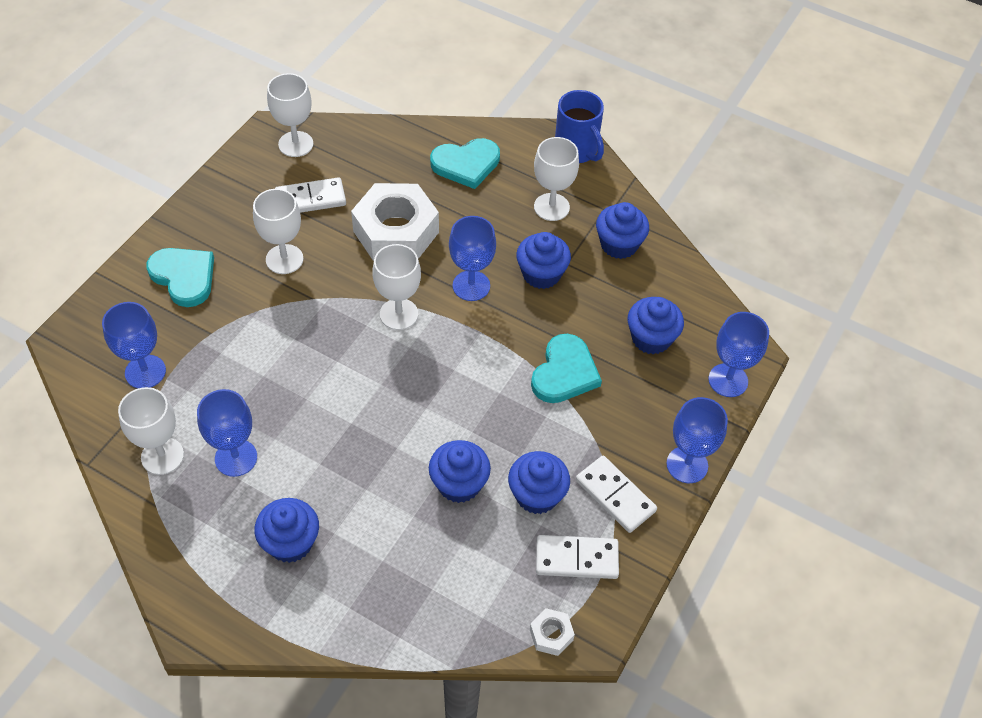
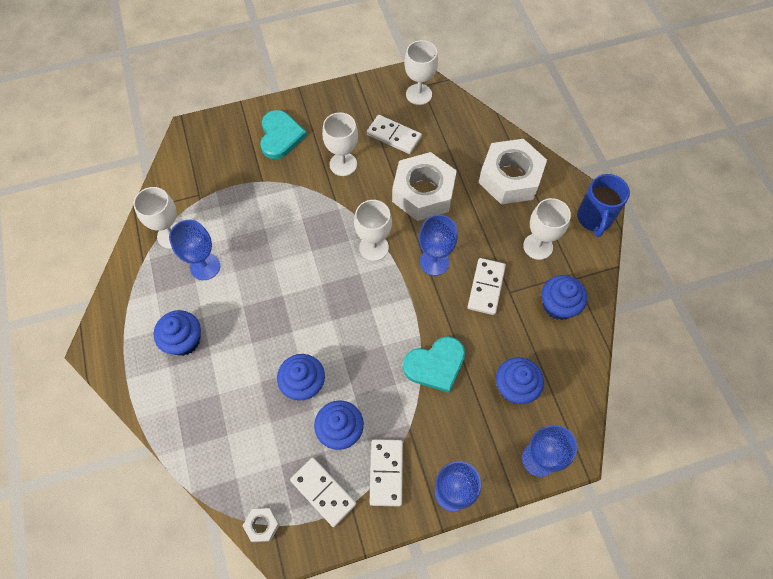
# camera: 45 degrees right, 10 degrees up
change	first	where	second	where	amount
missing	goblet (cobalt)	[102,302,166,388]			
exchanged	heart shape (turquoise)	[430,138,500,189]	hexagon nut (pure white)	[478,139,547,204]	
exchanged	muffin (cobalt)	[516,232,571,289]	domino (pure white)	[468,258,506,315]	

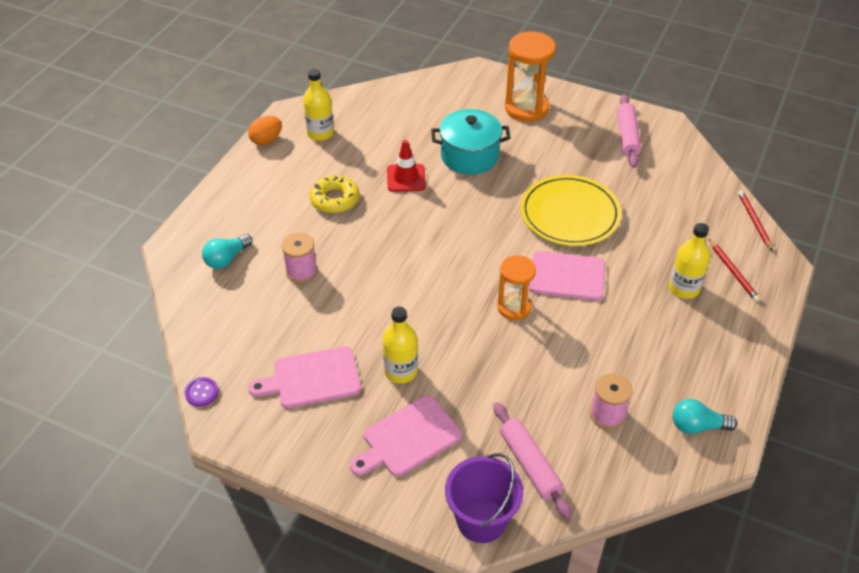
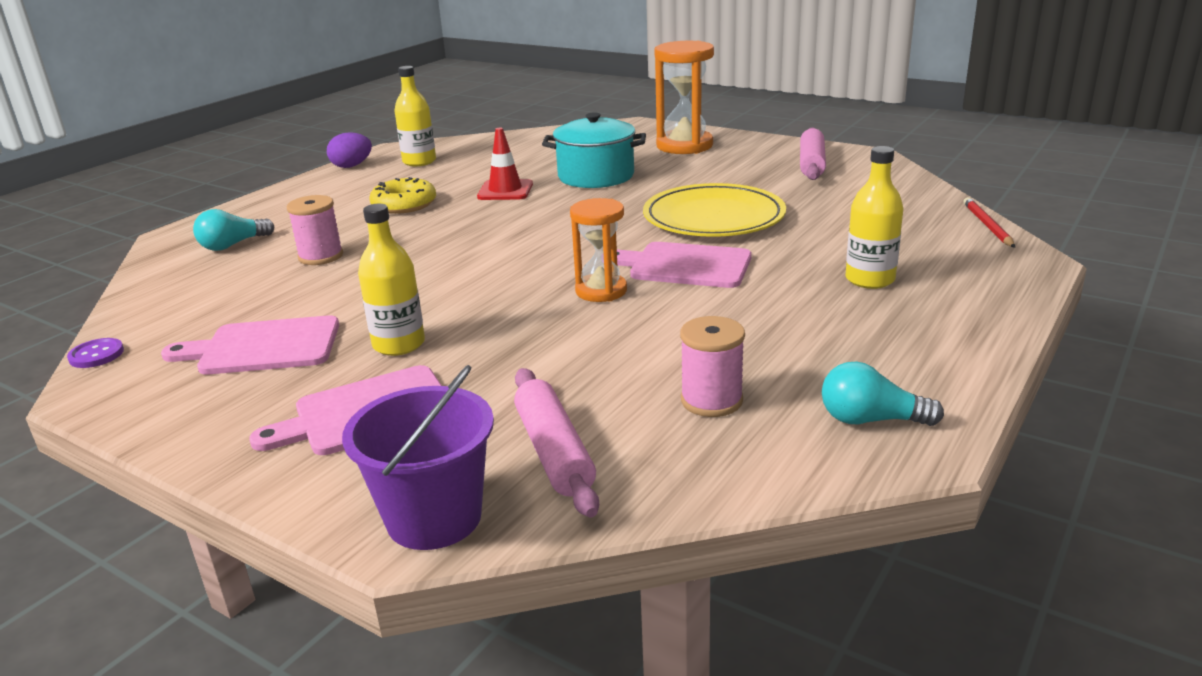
# camera: 10 degrees right, 20 degrees down
change	first	where	second	where	amount
colour	egg shape (orange)	[248,116,282,145]	egg shape (royal purple)	[327,132,372,168]	
missing	lead pencil (crimson)	[709,239,760,302]			

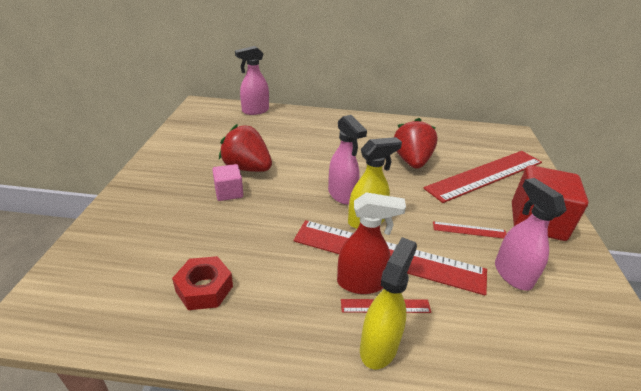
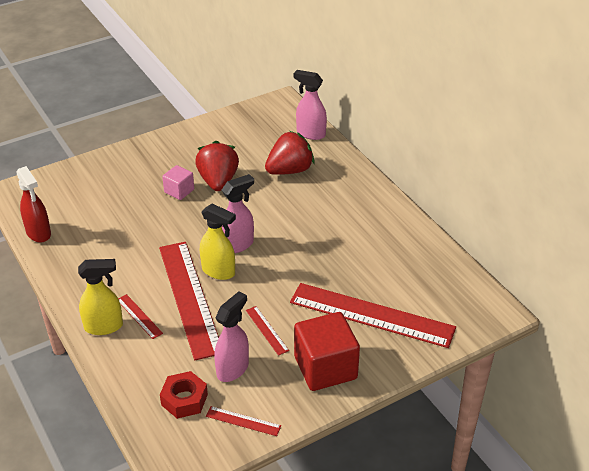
# camera: 55 degrees right, 5 degrees up
change	first	where	second	where	amount
relocated	hexagon nut (crimson)	[172,256,233,310]		[160,371,208,419]	
spun	spray bottle (rose-pink)	[328,115,367,205]		[222,174,254,253]	150 degrees counterclockwise
relocated	spray bottle (crimson)	[337,192,406,294]		[16,166,51,243]	
relocated	berry (crimson)	[394,118,438,169]		[265,131,315,175]	
appeared			measuring stick (crimson)	[206,406,281,436]	

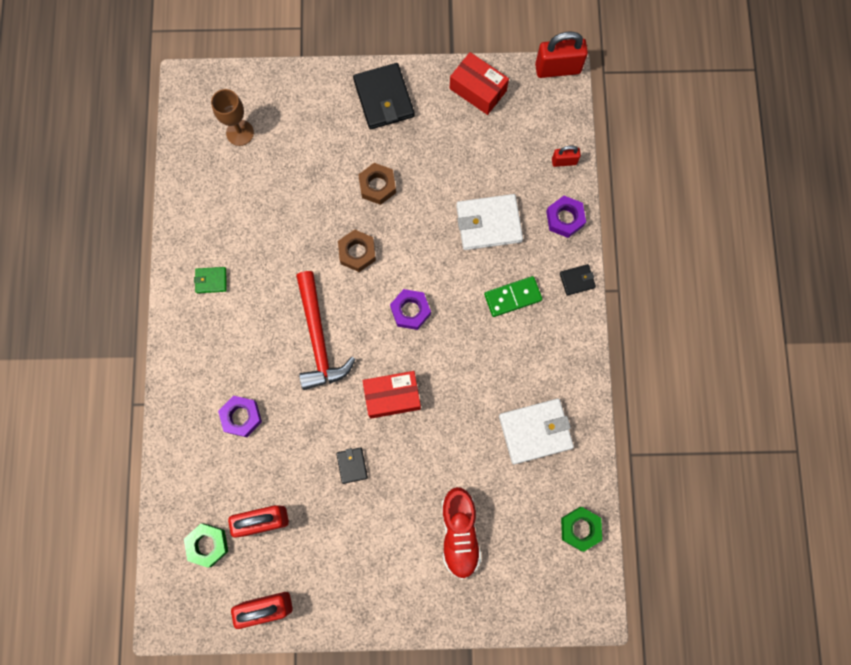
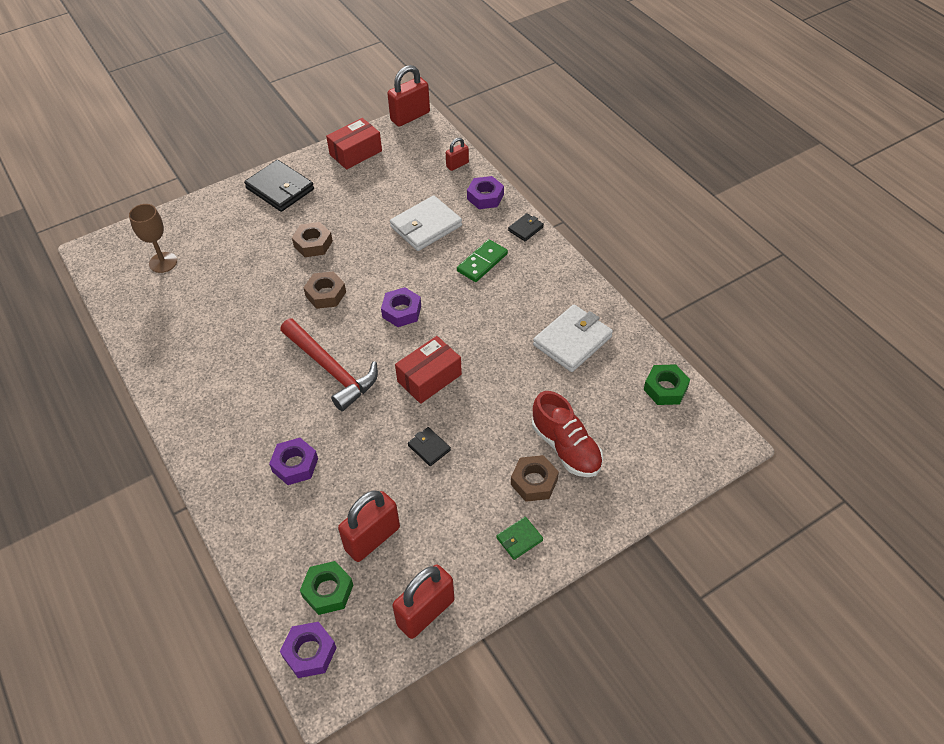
# camera: 30 degrees left, 25 degrees down
change	first	where	second	where	amount
relocated	card wallet (green)	[194,267,227,293]		[496,517,543,560]	
spun	parcel (crimson)	[450,52,509,115]		[326,118,382,170]	45 degrees counterclockwise
appeared			hexagon nut (royal purple)	[280,622,337,678]	
appeared			hexagon nut (russet)	[511,455,559,502]	

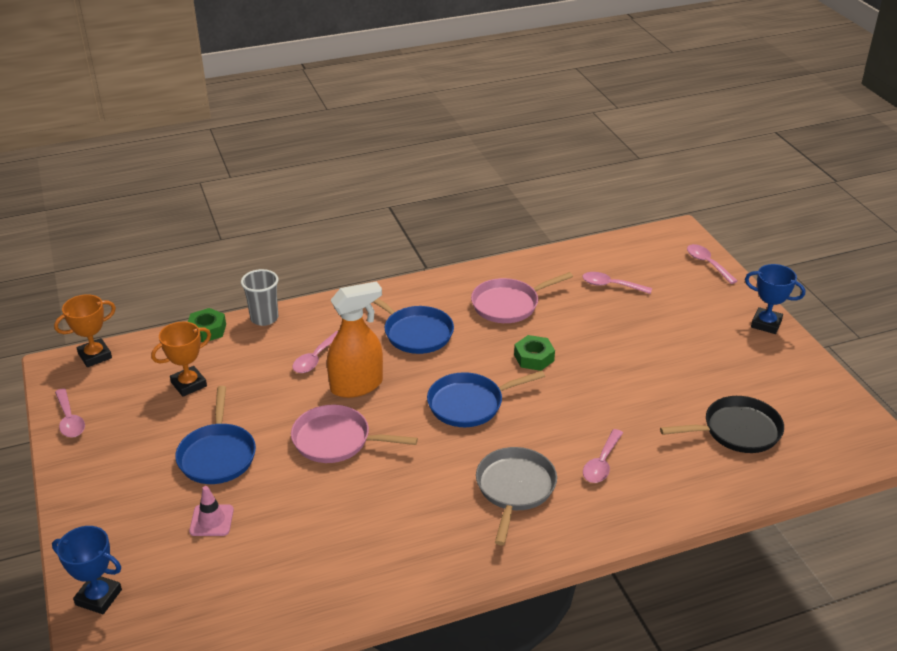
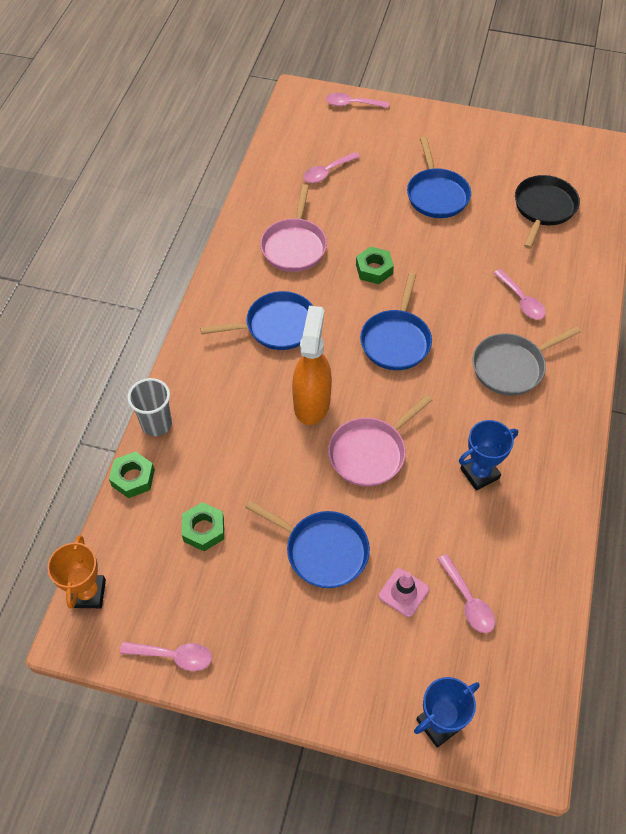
# camera: 55 degrees left, 20 degrees up
change	first	where	second	where	amount
exchanged	trophy (orange)	[151,322,211,397]	hexagon nut (green)	[182,502,224,551]	
relocated	teaspoon (rose-pink)	[293,331,338,373]		[438,554,495,633]	
spun	frying pan (grey)	[476,447,557,545]		[472,326,581,396]	75 degrees counterclockwise
relocated	trophy (cobalt)	[745,264,805,334]		[459,420,518,491]	
appeared			frying pan (cobalt)	[407,137,471,218]	

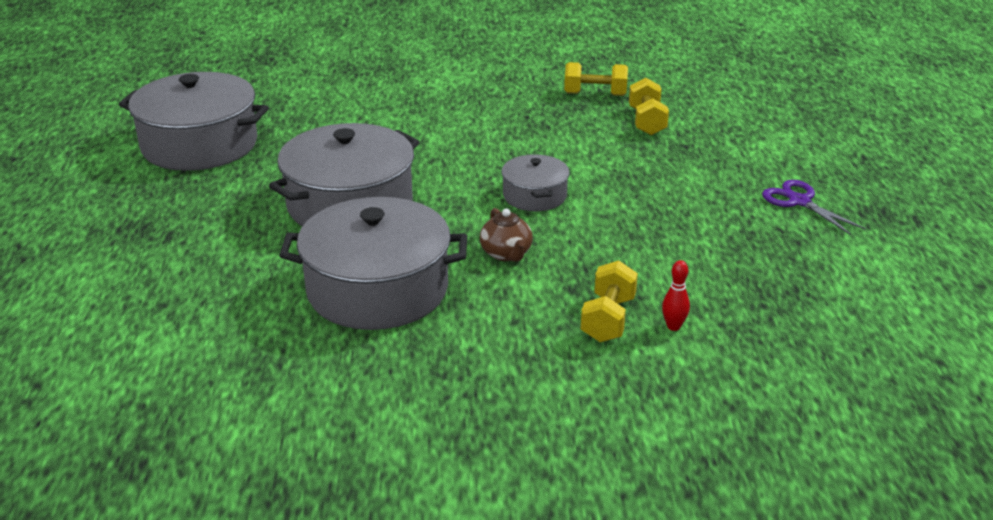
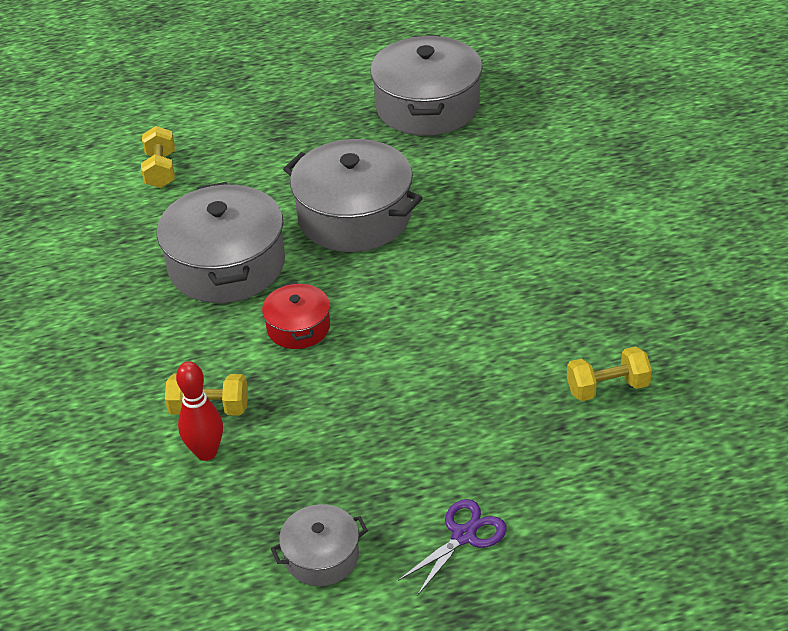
# camera: 80 degrees right, 10 degrees up
change	first	where	second	where	amount
exchanged	teapot (russet)	[480,208,533,262]	cooking pot (crimson)	[262,282,330,349]	
relocated	cooking pot (grey)	[501,154,570,211]		[271,504,368,586]	
relocated	free weight (bright yellow)	[564,62,628,96]		[141,126,175,188]	
size	skittle (crimson)	[662,260,690,331]		[176,361,223,461]	x1.76

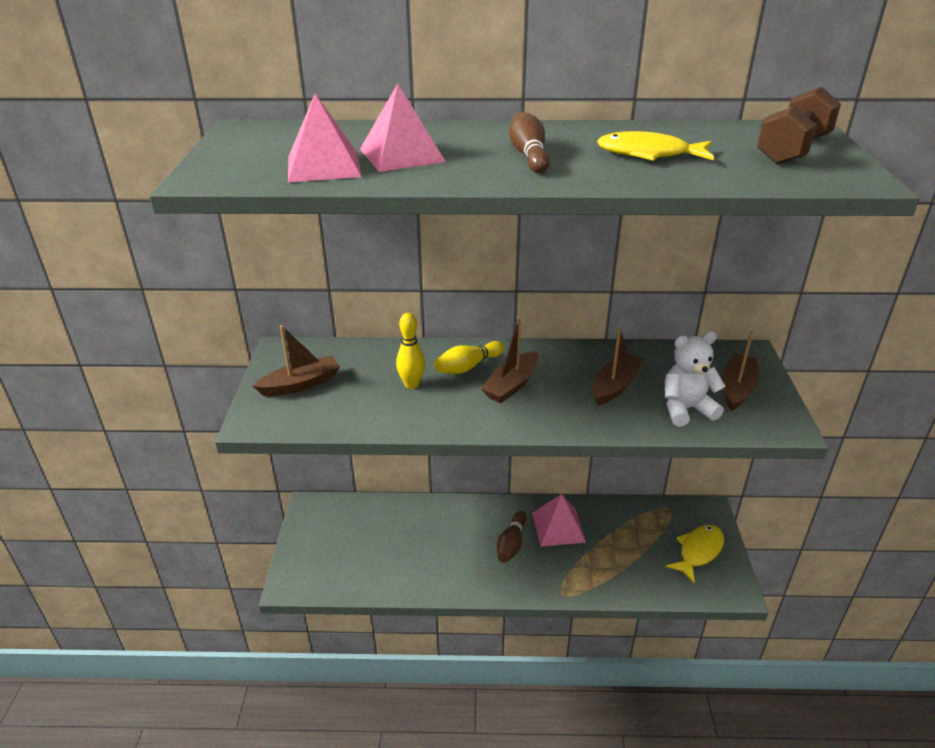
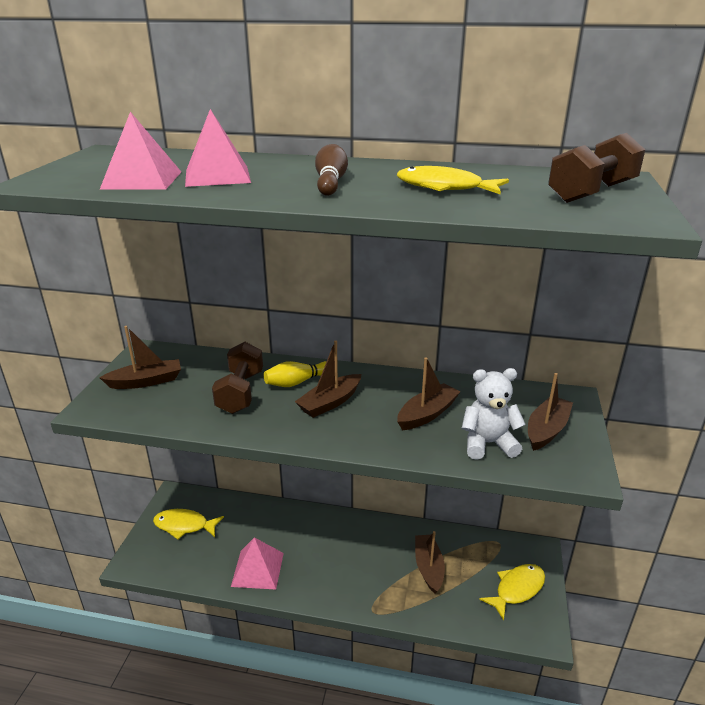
# camera: 10 degrees right, 5 degrees down
change	first	where	second	where	amount
exchanged	skittle (bright yellow)	[396,313,425,389]	free weight (russet)	[212,342,263,414]	
missing	skittle (russet)	[497,511,527,563]			
relocated	pyramid shape (rose-pink)	[532,494,586,547]		[231,537,284,590]	
appeared			toy fish (bright yellow)	[153,509,224,540]	
appeared			boat (russet)	[415,531,445,594]	

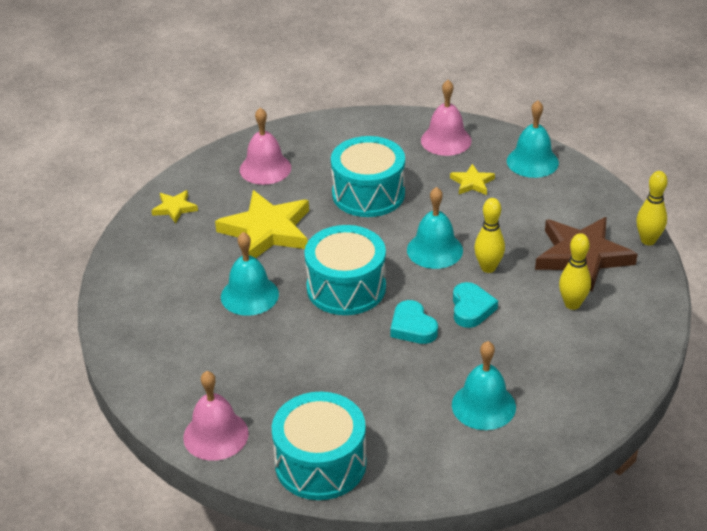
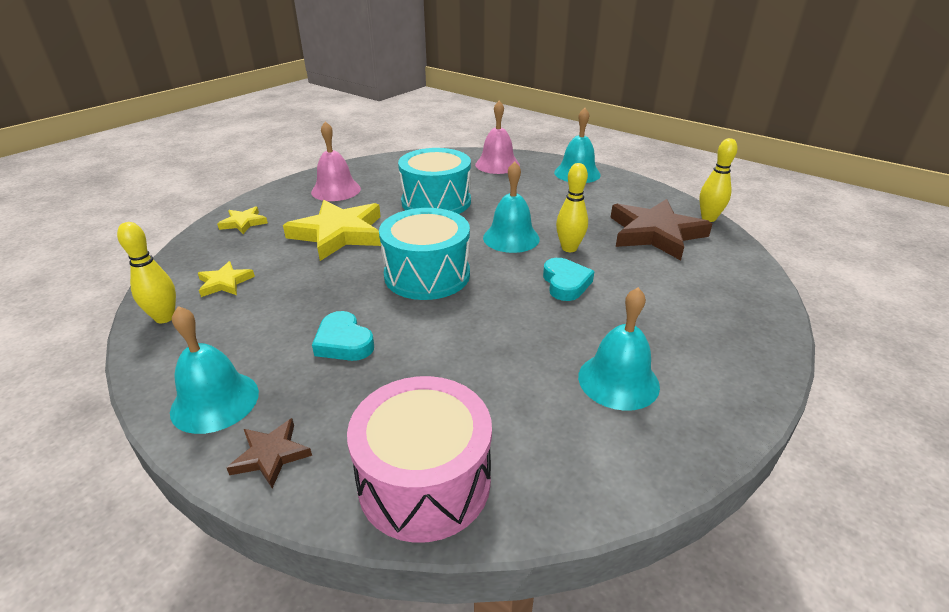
# camera: 10 degrees left, 5 degrees down
change	first	where	second	where	amount
exchanged	hand bell (rose-pink)	[183,371,249,461]	star shape (russet)	[227,418,312,488]	
relocated	hand bell (turquoise)	[221,232,279,316]		[170,306,259,434]	
colour	toy drum (turquoise)	[272,392,366,500]	toy drum (rose-pink)	[347,376,492,543]	
relocated	heart shape (turquoise)	[390,300,438,344]		[312,311,374,361]	
relocated	star shape (bright yellow)	[450,164,495,195]		[198,261,255,297]	
relocated	skittle (bright yellow)	[559,233,591,310]		[117,222,176,323]	

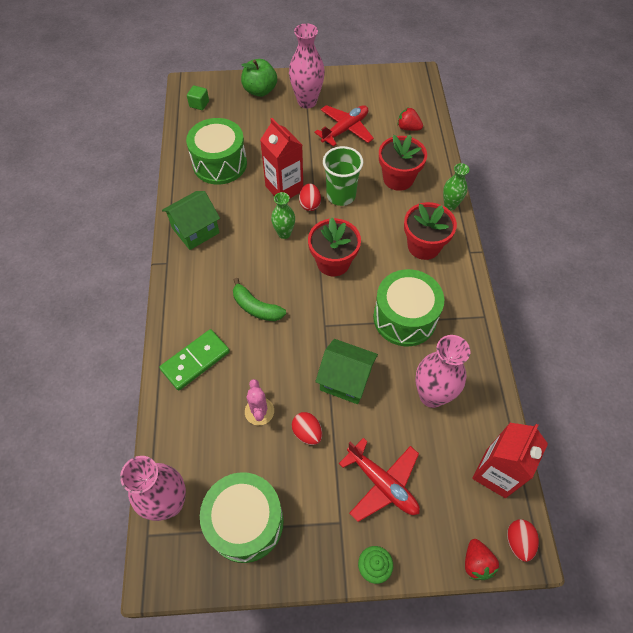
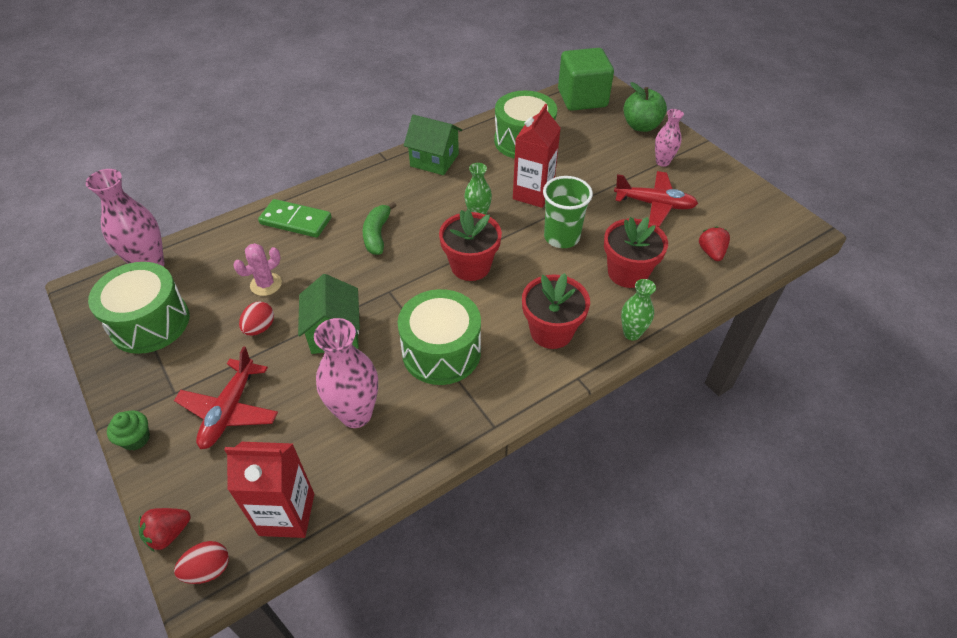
# camera: 60 degrees right, 10 degrees down
change	first	where	second	where	amount
size	solid cube (green)	[187,85,209,110]		[558,48,614,111]	x2.44
size	tall vase (rose-pink)	[289,23,325,108]		[655,109,684,167]	x0.59
missing	egg shape (crimson)	[299,183,321,211]			

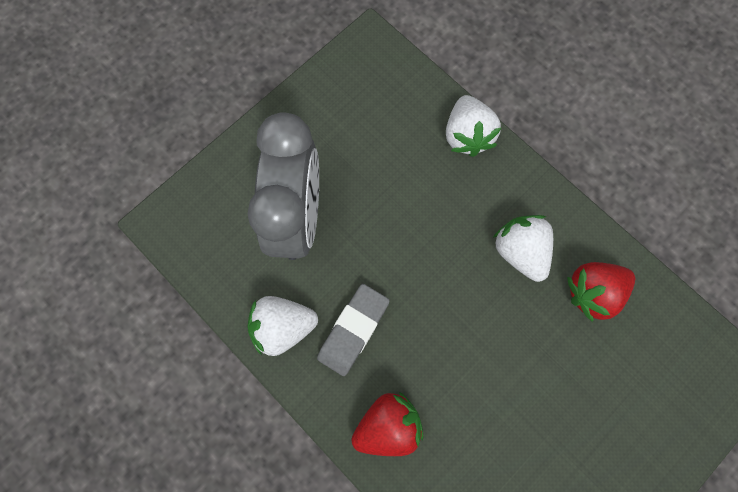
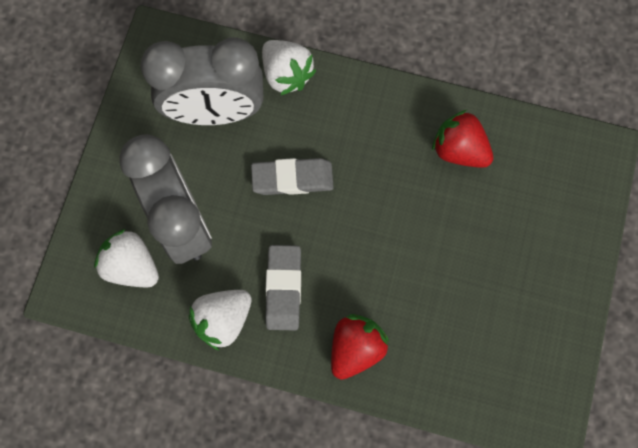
# camera: 30 degrees left, 0 degrees up
change	first	where	second	where	amount
relocated	berry (pure white)	[493,215,553,282]		[94,229,159,287]	
spun	berry (crimson)	[567,262,635,322]		[432,110,493,168]	90 degrees clockwise
appeared			alarm clock (grey)	[141,37,263,125]	
appeared			pencil eraser (grey)	[251,158,334,195]	

